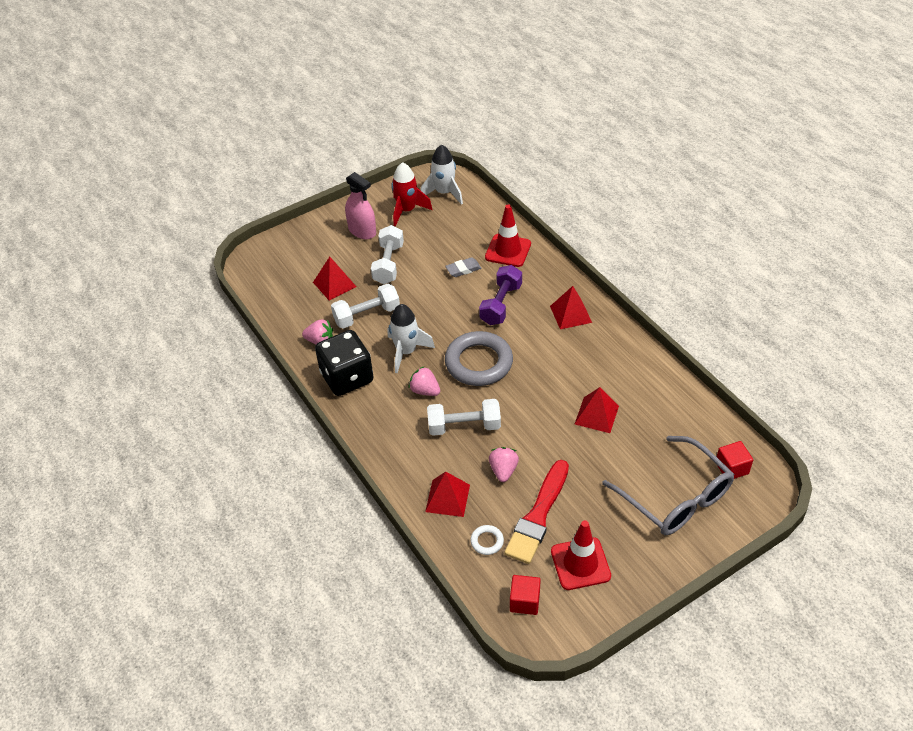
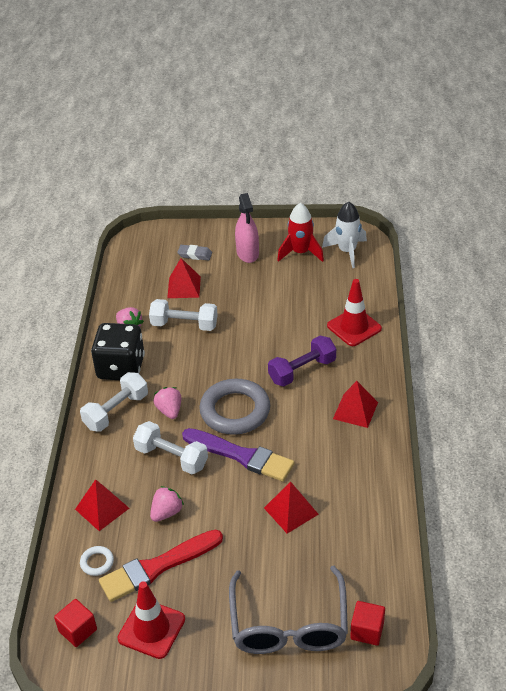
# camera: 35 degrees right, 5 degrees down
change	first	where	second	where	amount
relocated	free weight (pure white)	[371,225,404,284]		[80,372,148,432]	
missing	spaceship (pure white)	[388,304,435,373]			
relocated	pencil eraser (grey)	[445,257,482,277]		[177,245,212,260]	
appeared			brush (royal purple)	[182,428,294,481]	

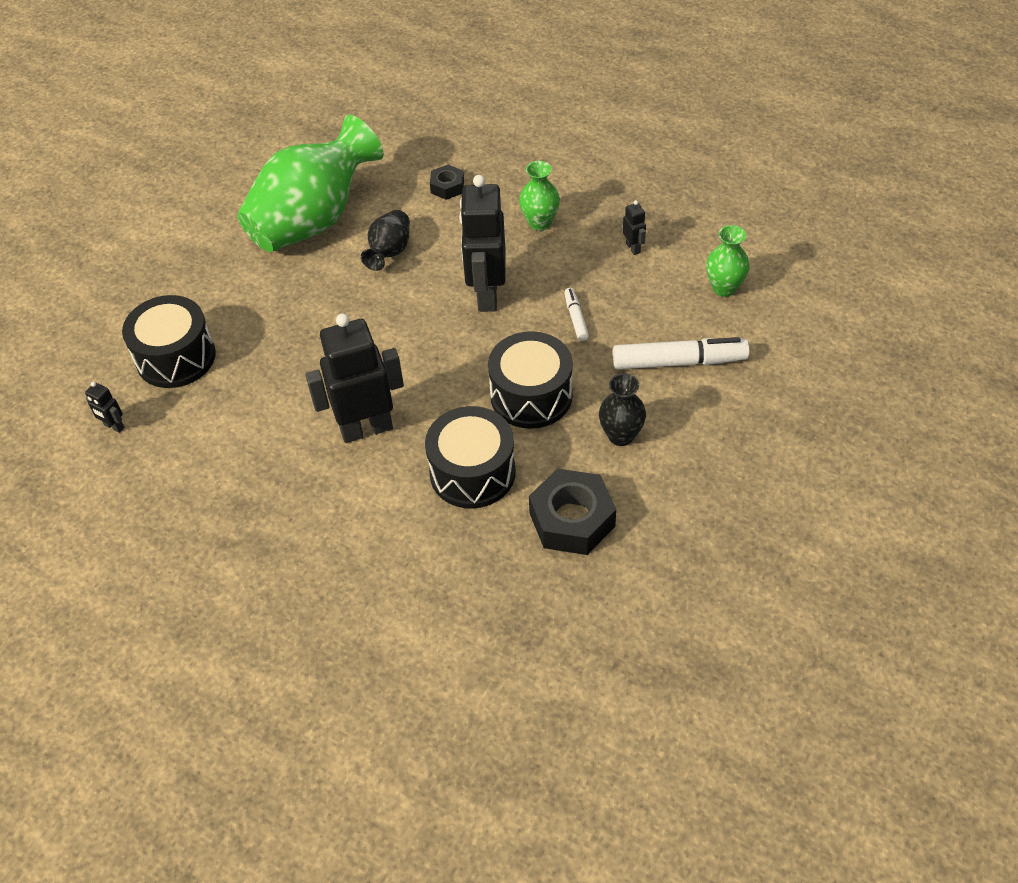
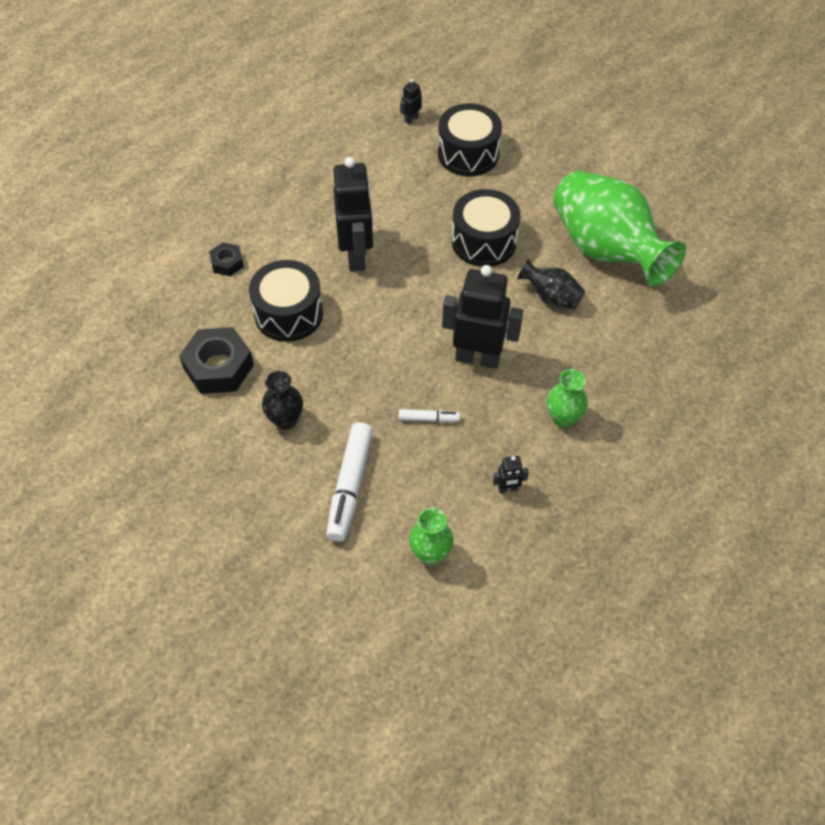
# camera: 100 degrees right, 5 degrees up
change	first	where	second	where	amount
relocated	hexagon nut (ebony)	[430,165,464,200]		[209,242,244,276]	
relocated	toy drum (ebony)	[488,331,573,429]		[452,189,521,267]	

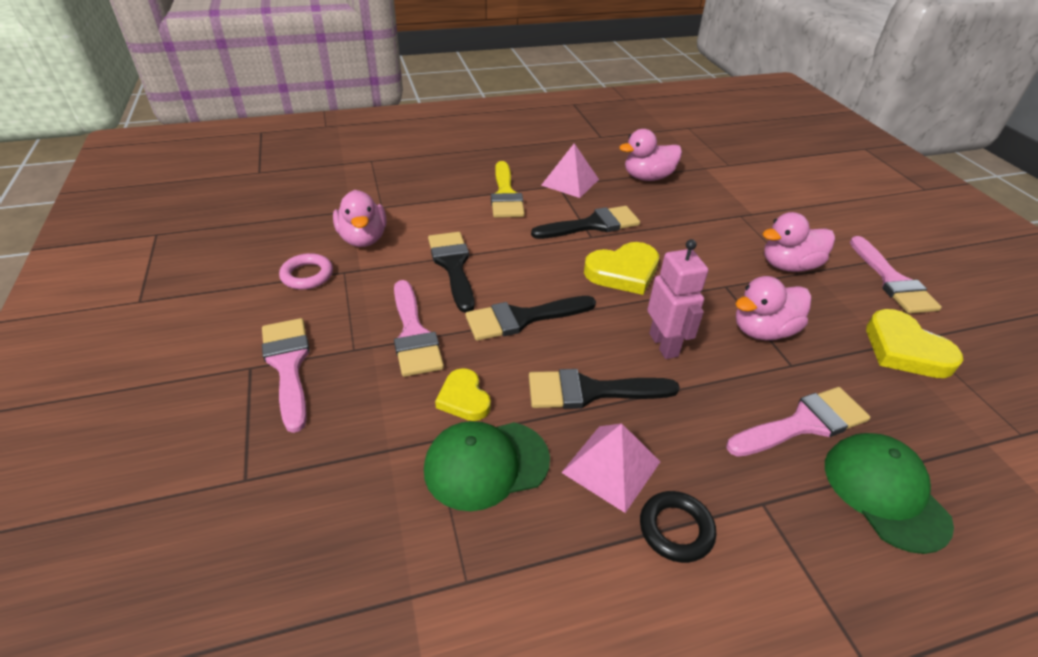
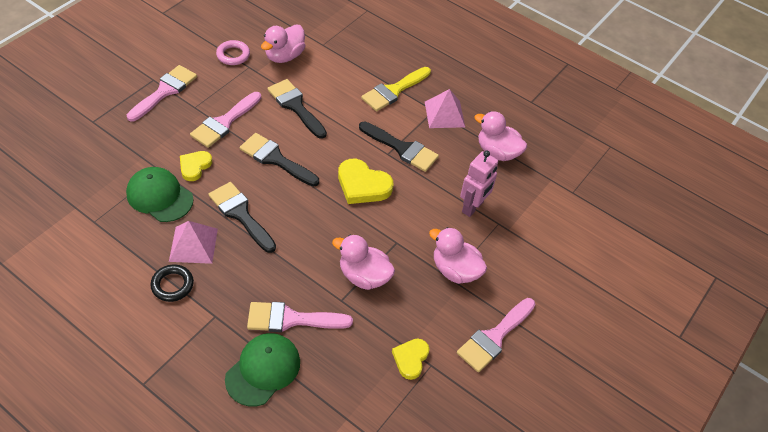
# camera: 50 degrees right, 10 degrees up
change	first	where	second	where	amount
spun	brush (ebony)	[428,232,474,313]		[267,79,327,139]	75 degrees counterclockwise
relocated	toy robot (rose-pink)	[647,239,708,359]		[460,150,498,217]	
spun	brush (rose-pink)	[726,387,870,457]		[247,302,353,332]	150 degrees clockwise
size	heart shape (bright yellow)	[866,309,963,378]		[392,339,429,380]	x0.63

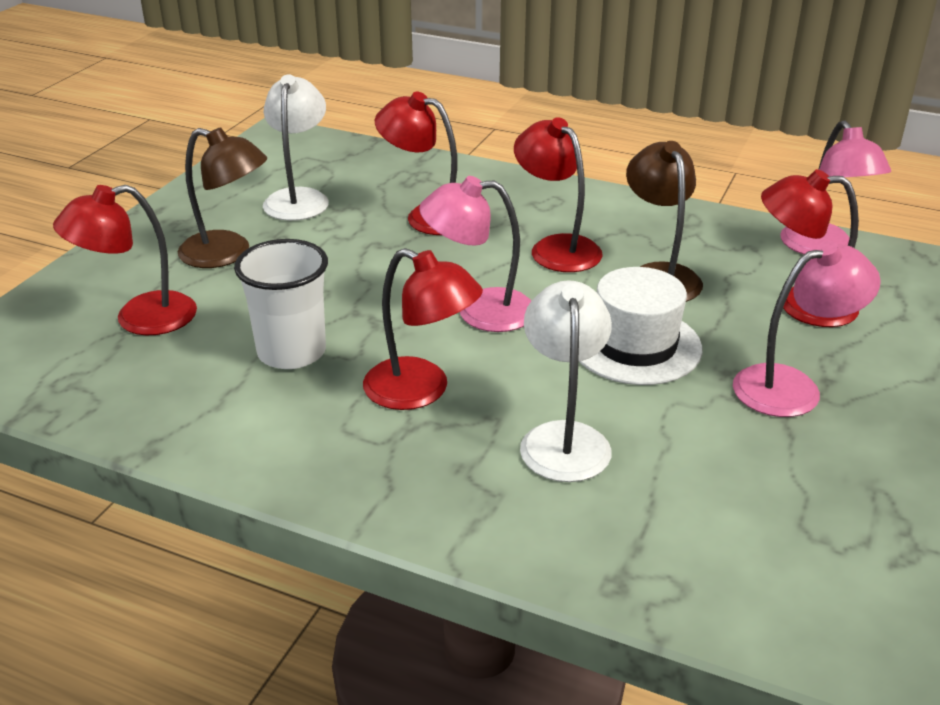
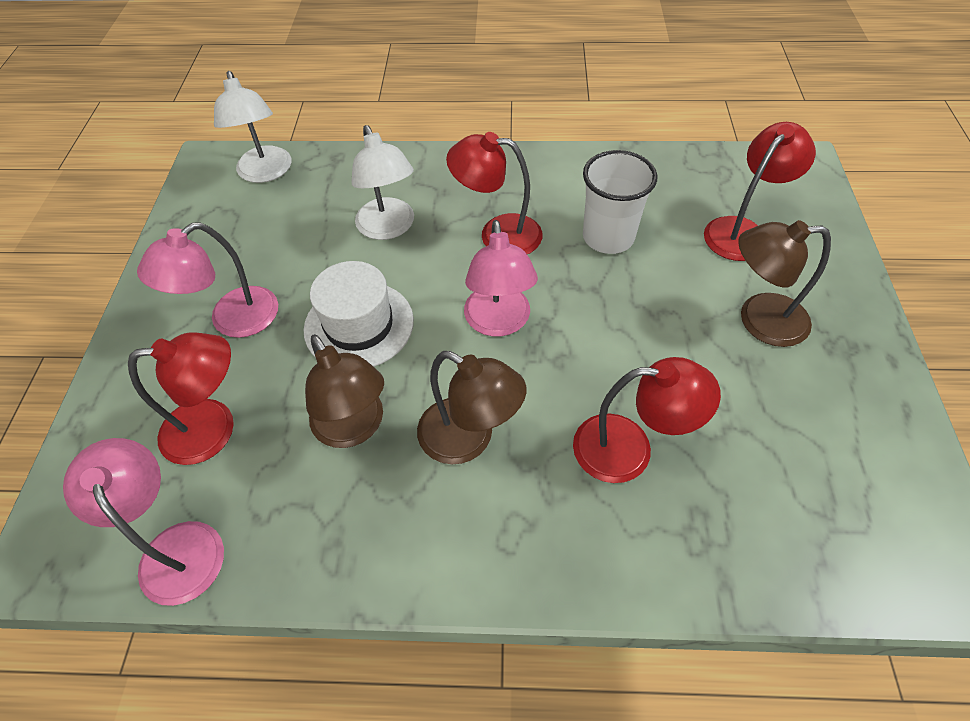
# camera: 160 degrees right, 20 degrees up
change	first	where	second	where	amount
relocated	desk lamp (pure white)	[263,74,329,221]		[214,71,292,183]	
spun	desk lamp (rose-pink)	[419,176,531,332]		[464,220,538,336]	105 degrees clockwise
colour	desk lamp (crimson)	[514,117,603,272]	desk lamp (russet)	[417,351,526,464]	

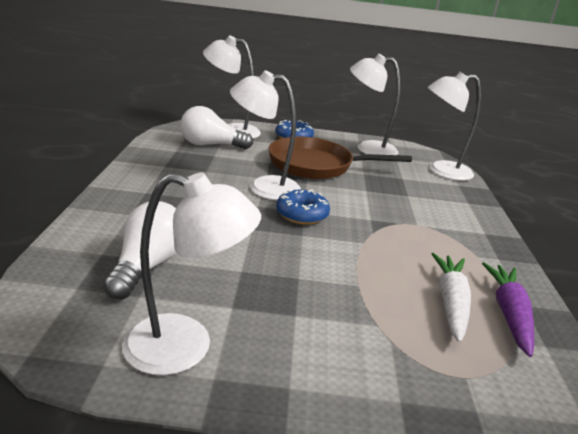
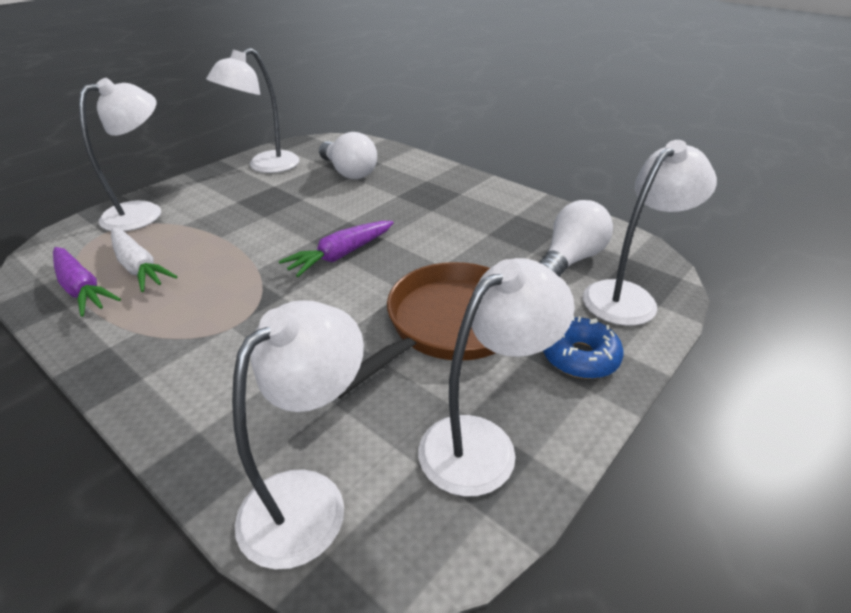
# camera: 130 degrees right, 10 degrees up
change	first	where	second	where	amount
relocated	desk lamp (pure white)	[230,70,301,200]		[79,78,161,231]	
exchanged	doughnut (cobalt)	[276,189,330,225]	carrot (royal purple)	[279,221,394,277]	

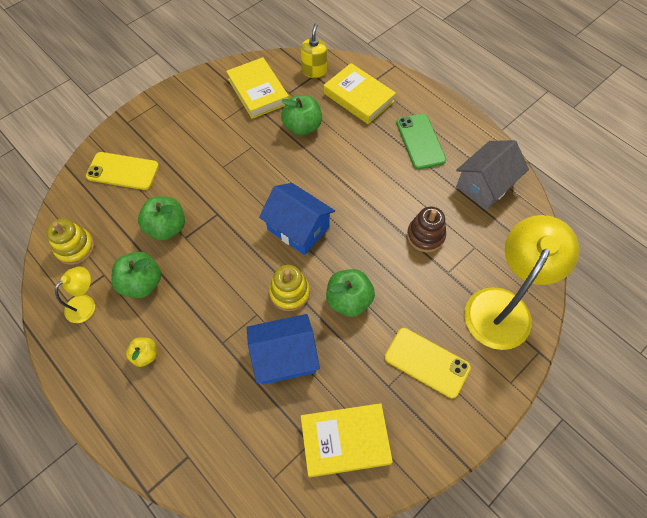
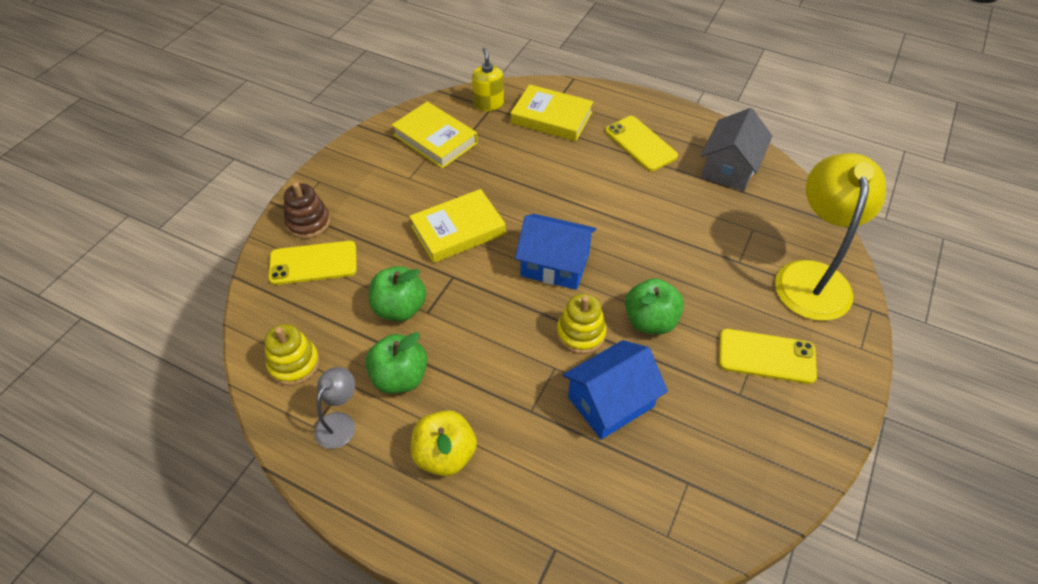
# camera: 20 degrees left, 10 degrees down
change	first	where	second	where	amount
colour	desk lamp (bright yellow)	[55,266,95,323]	desk lamp (grey)	[314,367,355,449]	
size	apple (bright yellow)	[126,337,157,367]		[411,410,477,476]	x1.69
missing	apple (green)	[281,95,322,136]			
relocated	book (bright yellow)	[301,403,393,477]		[409,189,506,263]	
colour	phone (green)	[396,114,446,169]	phone (bright yellow)	[605,116,678,171]	
relocated	stacking rings (russet)	[407,207,446,252]		[284,183,330,239]	

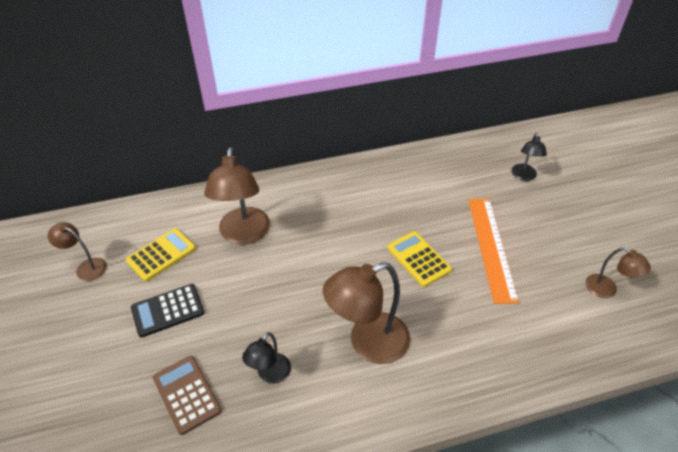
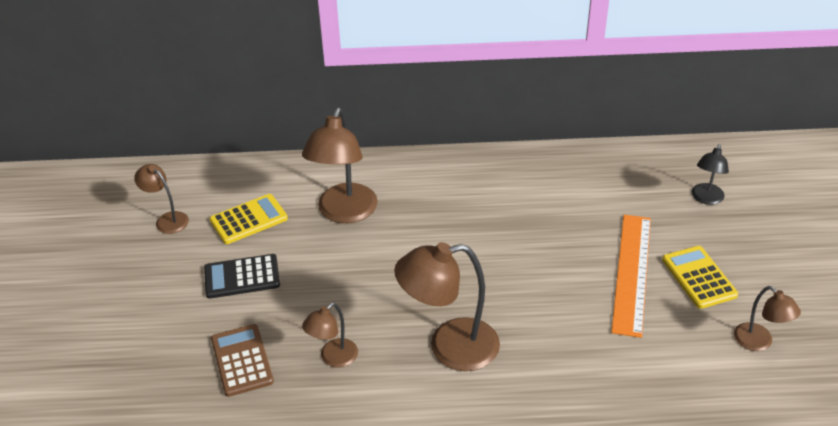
# camera: 15 degrees right, 5 degrees down
change	first	where	second	where	amount
colour	desk lamp (ebony)	[242,332,291,383]	desk lamp (russet)	[302,302,358,368]	
relocated	calculator (bright yellow)	[387,231,452,287]		[662,246,738,309]	

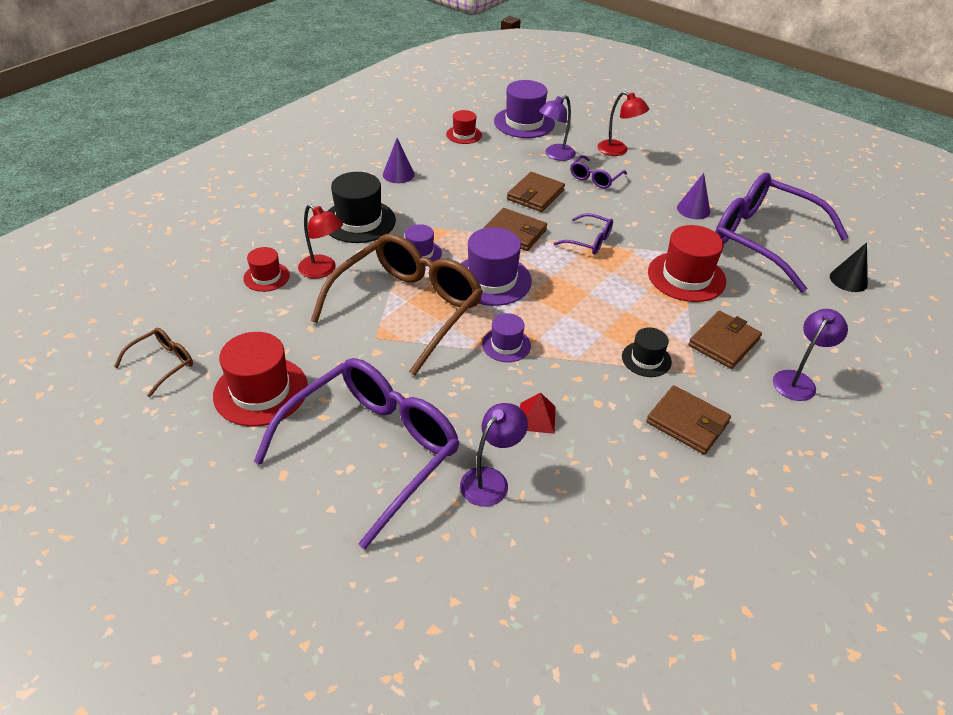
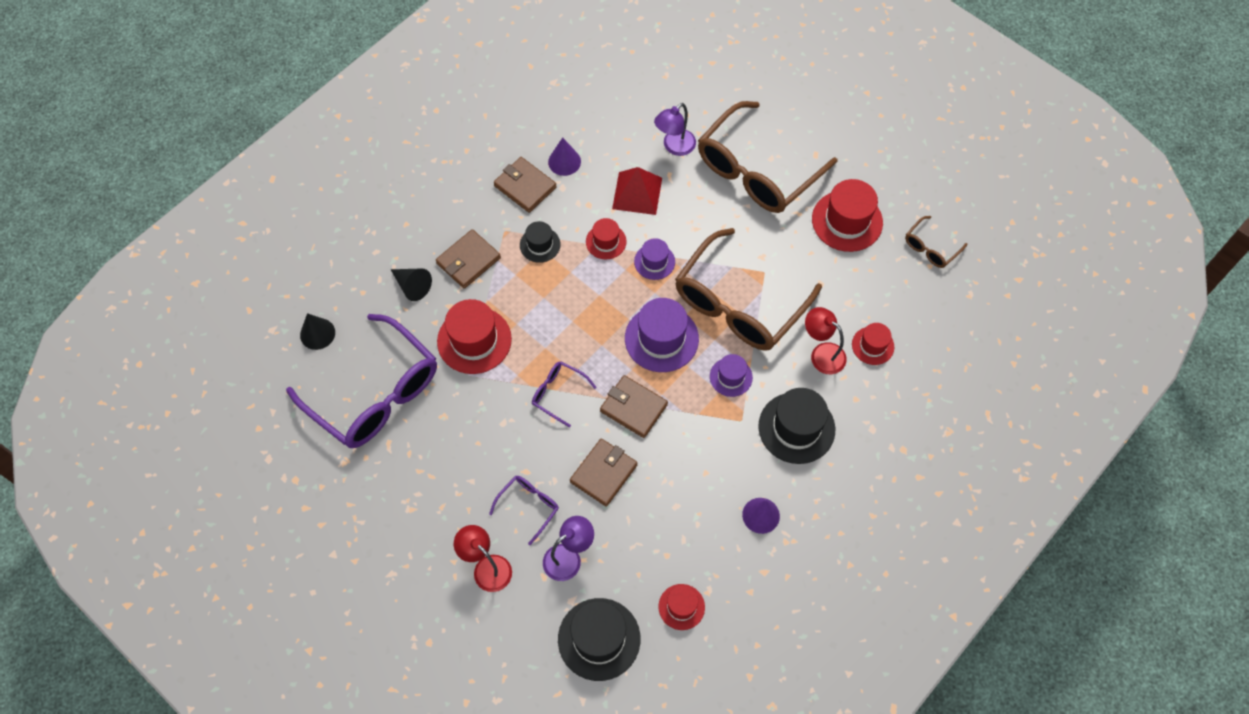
# camera: 175 degrees left, 20 degrees up
change	first	where	second	where	amount
colour	spectacles (royal purple)	[254,358,460,549]	spectacles (russet)	[698,101,837,213]	
colour	hat (royal purple)	[494,80,555,138]	hat (ebony)	[558,598,640,681]	
size	pyramid shape (crimson)	[520,392,556,434]		[612,167,662,215]	x1.65
relocated	cone shape (royal purple)	[677,173,710,219]		[548,137,581,176]	
missing	desk lamp (royal purple)	[773,309,848,401]			
appeared			cone shape (ebony)	[391,268,432,301]	
appeared			hat (crimson)	[586,218,627,259]	

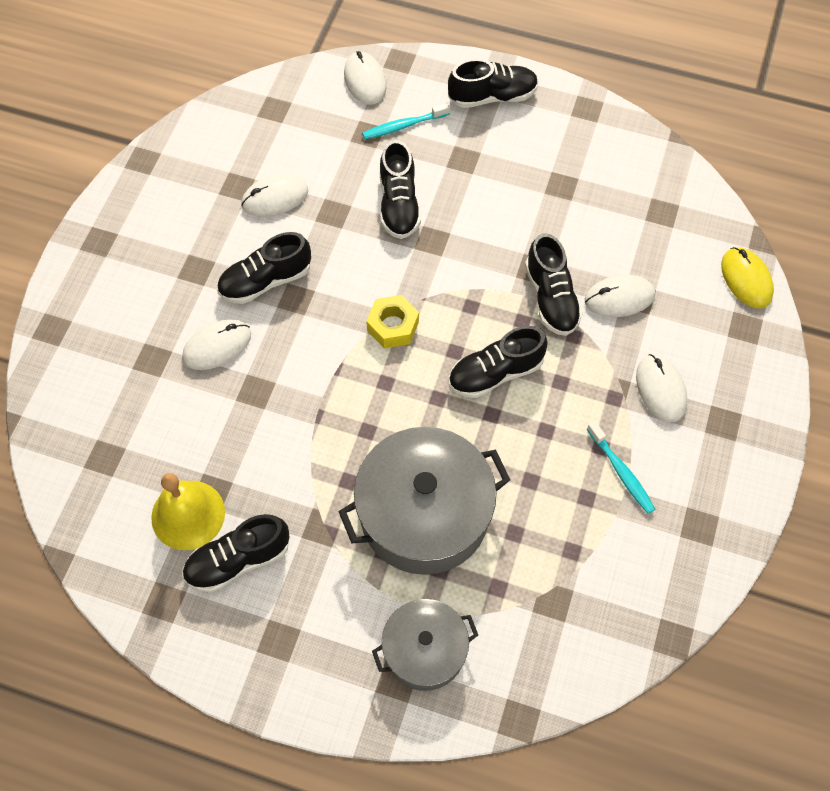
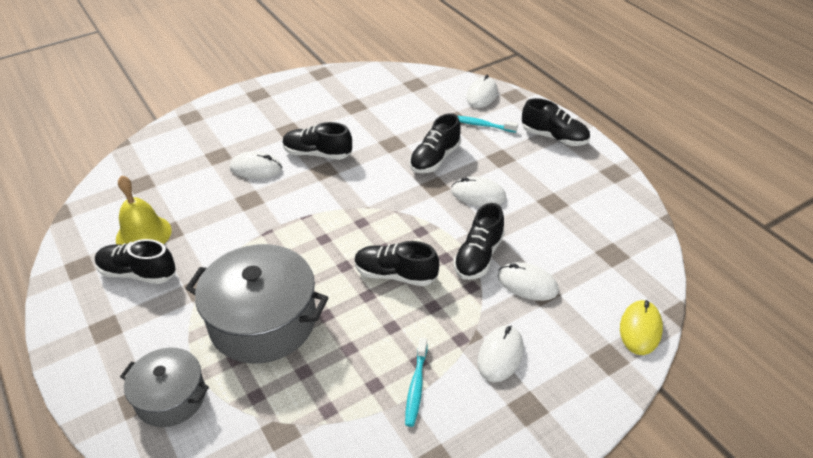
# camera: 40 degrees right, 20 degrees down
change	first	where	second	where	amount
relocated	mouse (pure white)	[241,174,308,217]		[451,176,506,206]	
missing	hexagon nut (bright yellow)	[366,295,419,348]			

